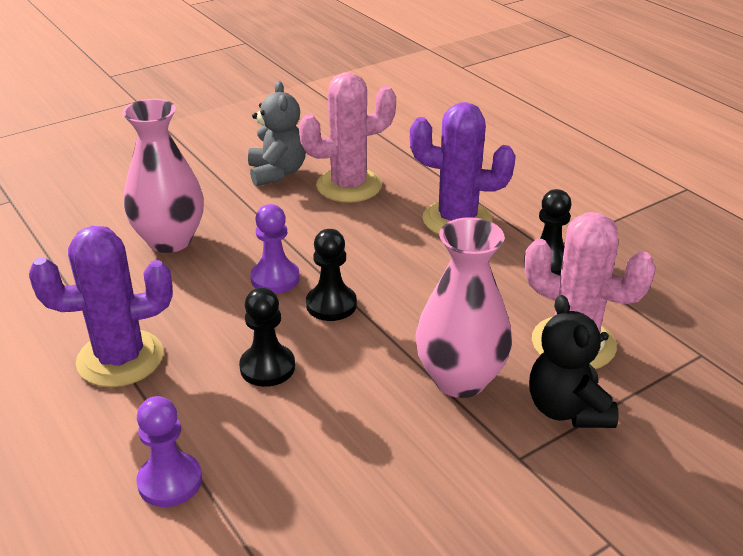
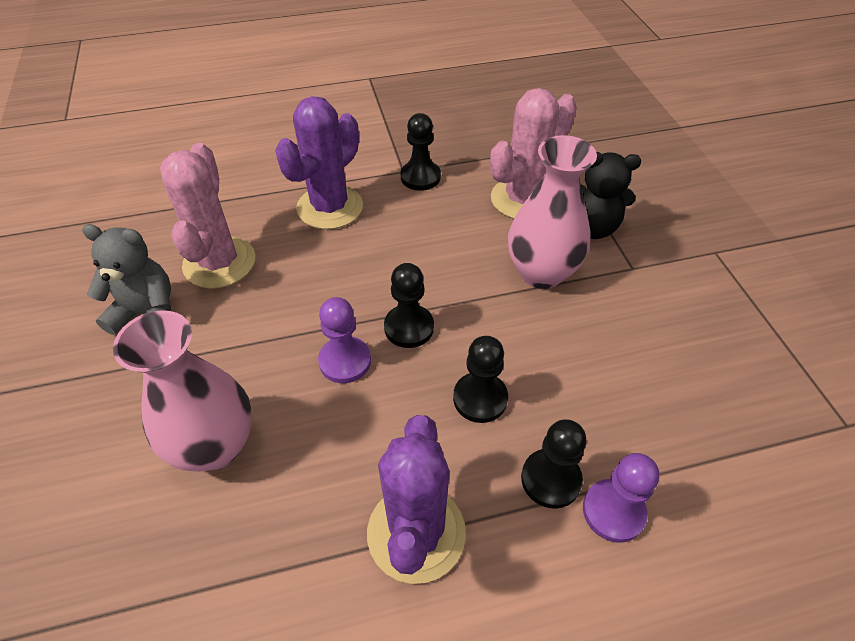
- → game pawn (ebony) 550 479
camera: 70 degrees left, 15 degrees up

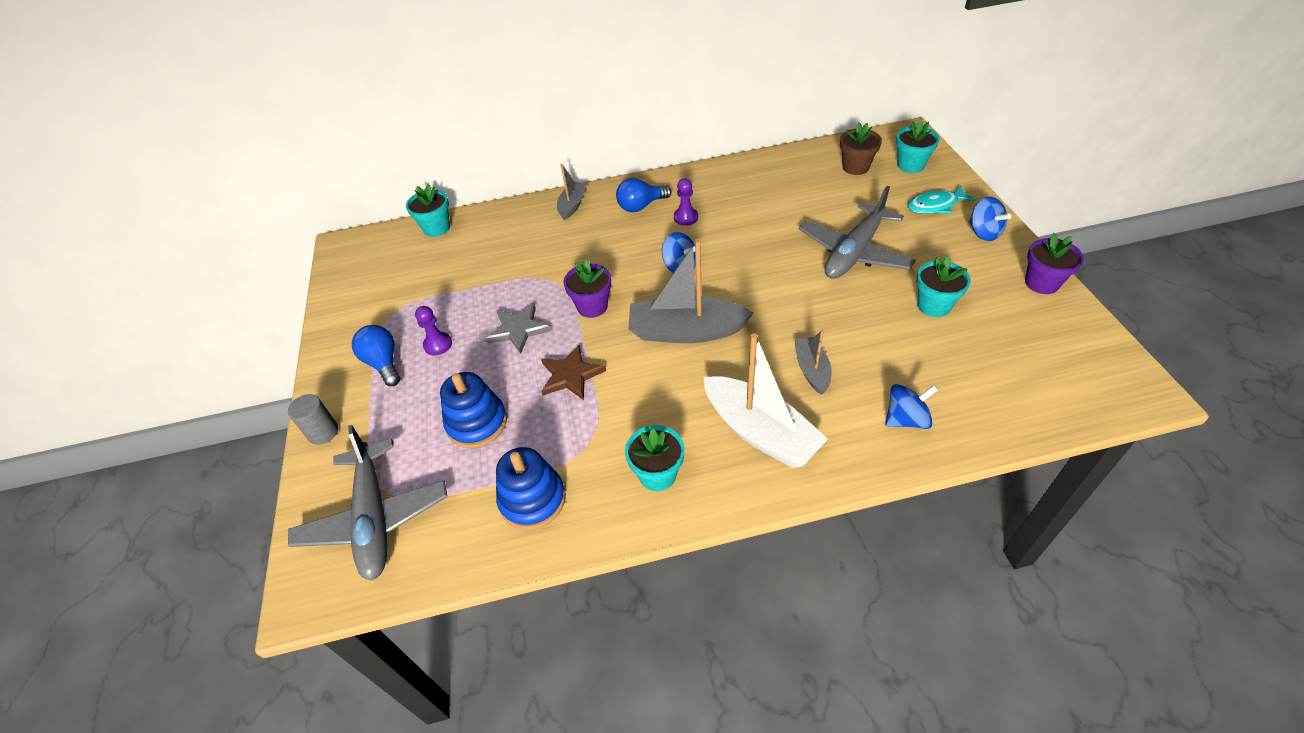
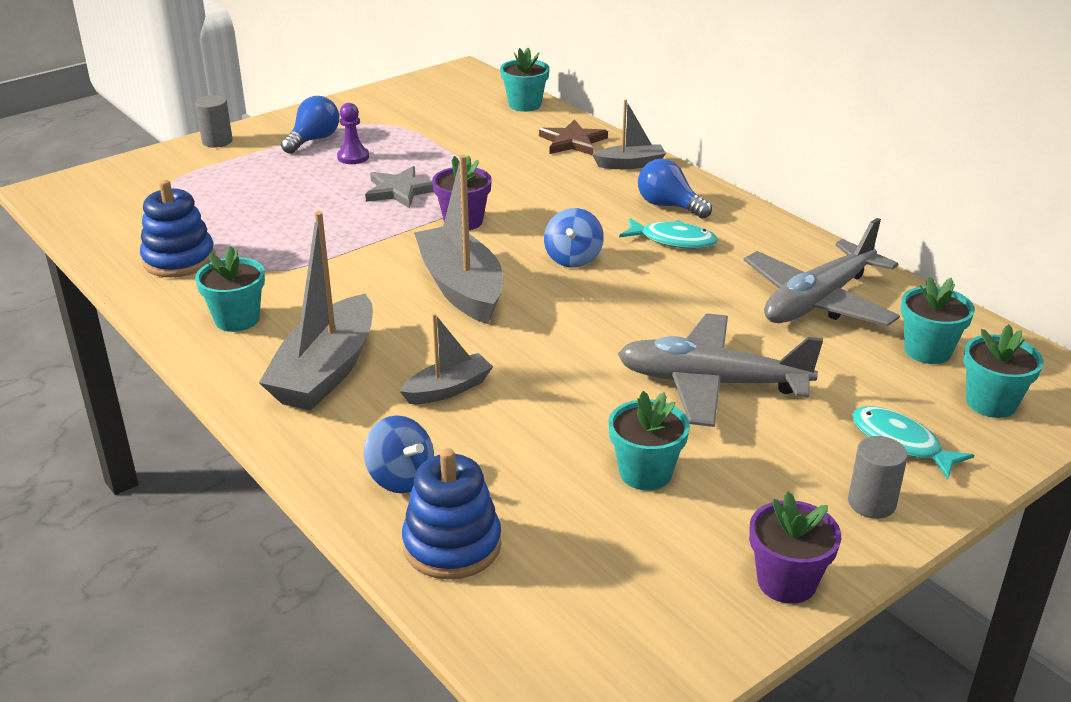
boat (white) 760 432 → boat (grey) 326 371
ring stacker (blue) 477 423 → ring stacker (blue) 452 545, relocated
star (russet) 571 375 → star (russet) 572 142, relocated
game pawn (purple) 685 217 → fish (turquoise) 673 240
toy plane (grey) 374 518 → toy plane (grey) 818 301, relocated
whirligig (blue) 983 232 → cylinder shape (grey) 871 503
potted plant (russet) 855 167 → potted plant (turquoise) 927 351
camera: 60 degrees right, 15 degrees down

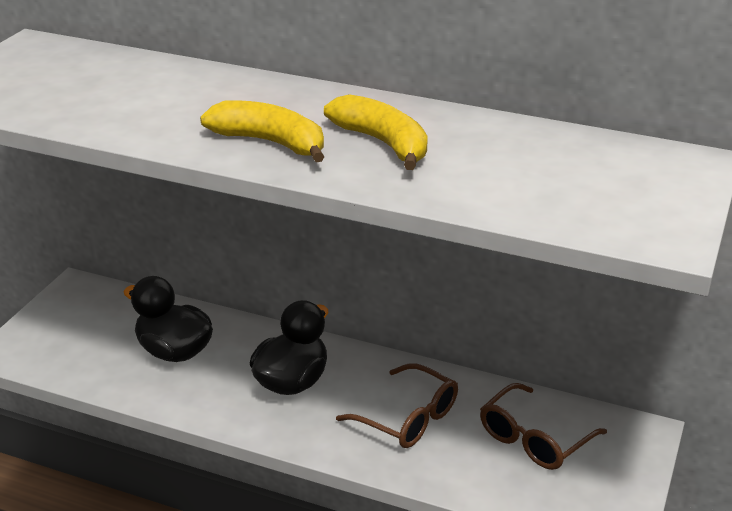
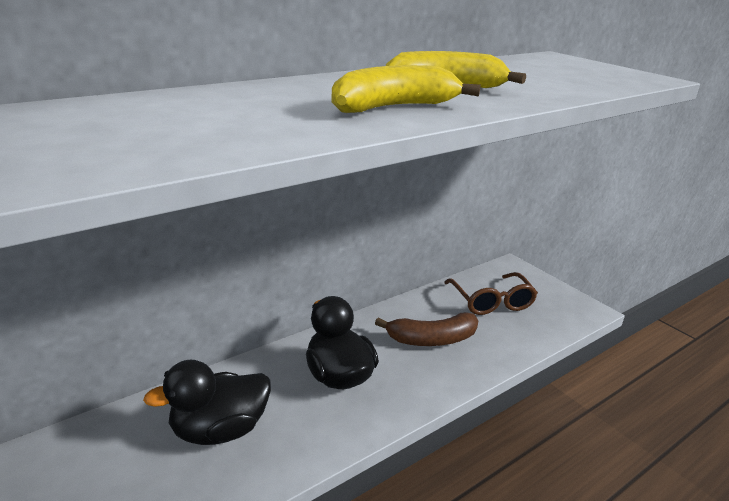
eyeglasses (russet) 408 418 → banana fruit (russet) 432 339
camera: 60 degrees left, 5 degrees down

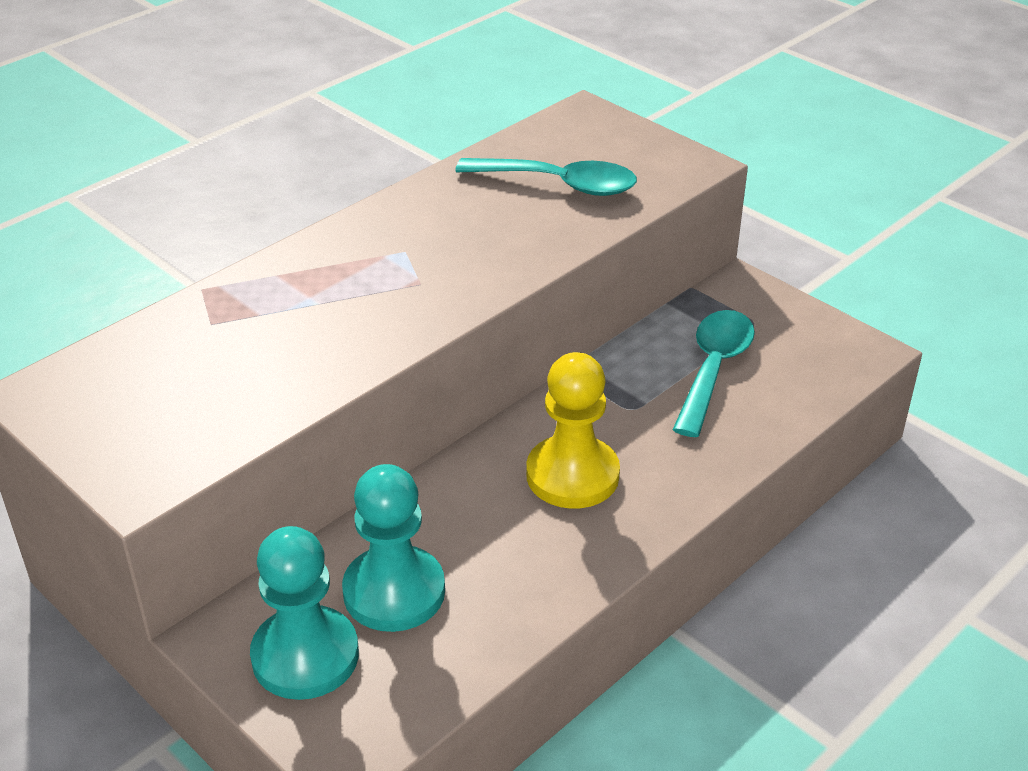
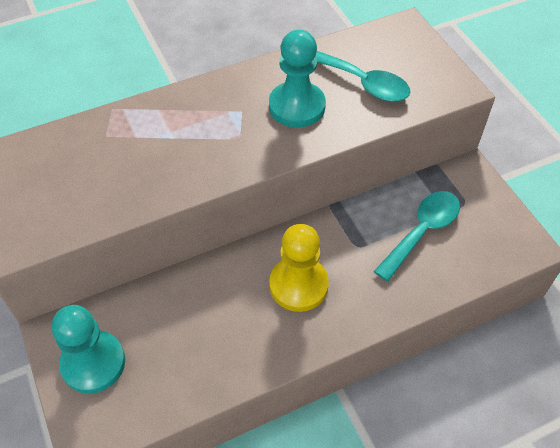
game pawn (turquoise) 394 592 → game pawn (turquoise) 297 106, relocated
camera: 20 degrees right, 15 degrees up

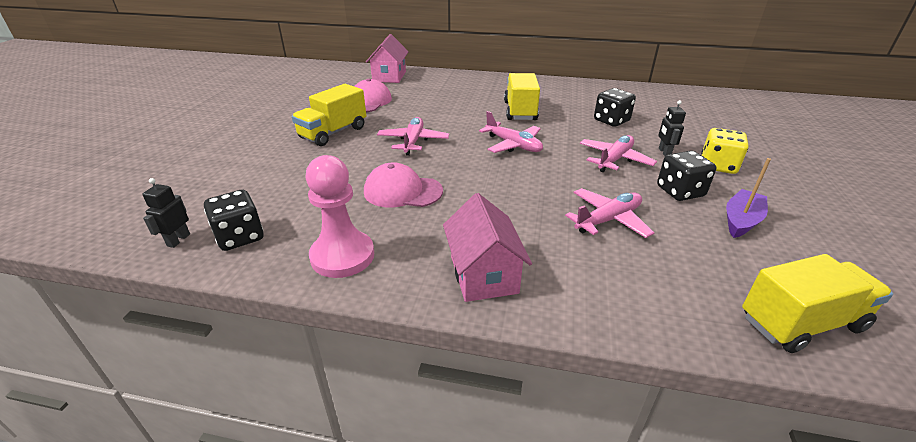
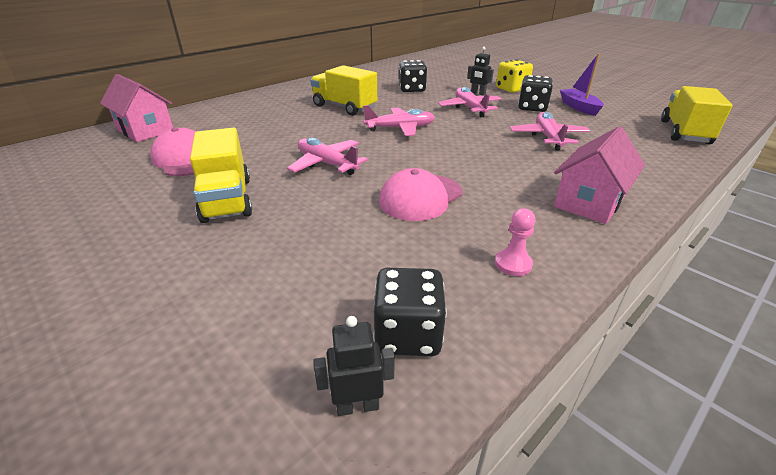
robot figure (ebony) 178 240 → robot figure (ebony) 357 406, 120 degrees clockwise
game pawn (rose-pink) 342 256 → game pawn (rose-pink) 513 264, x0.48
toy house (rose-pink) 483 274 → toy house (rose-pink) 589 202, 75 degrees counterclockwise
camera: 55 degrees left, 0 degrees up

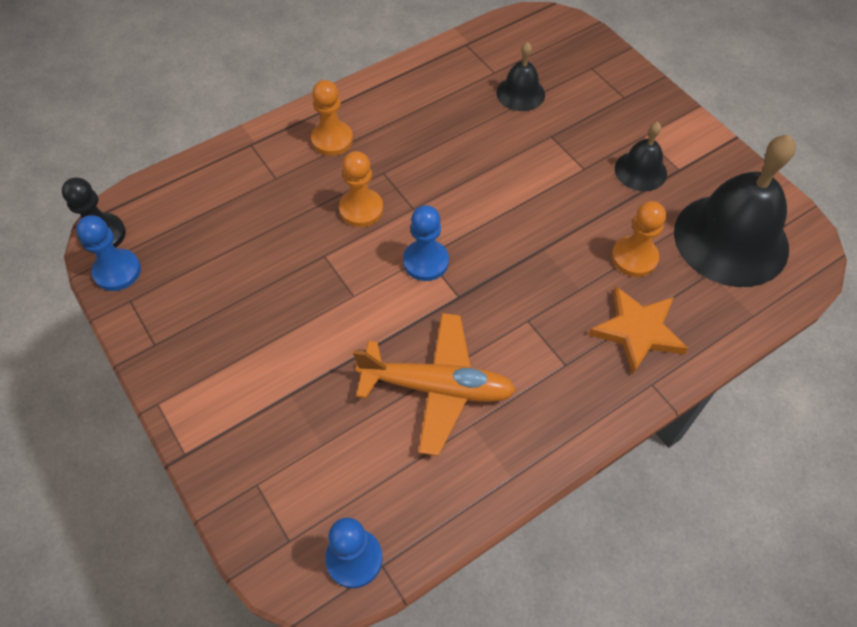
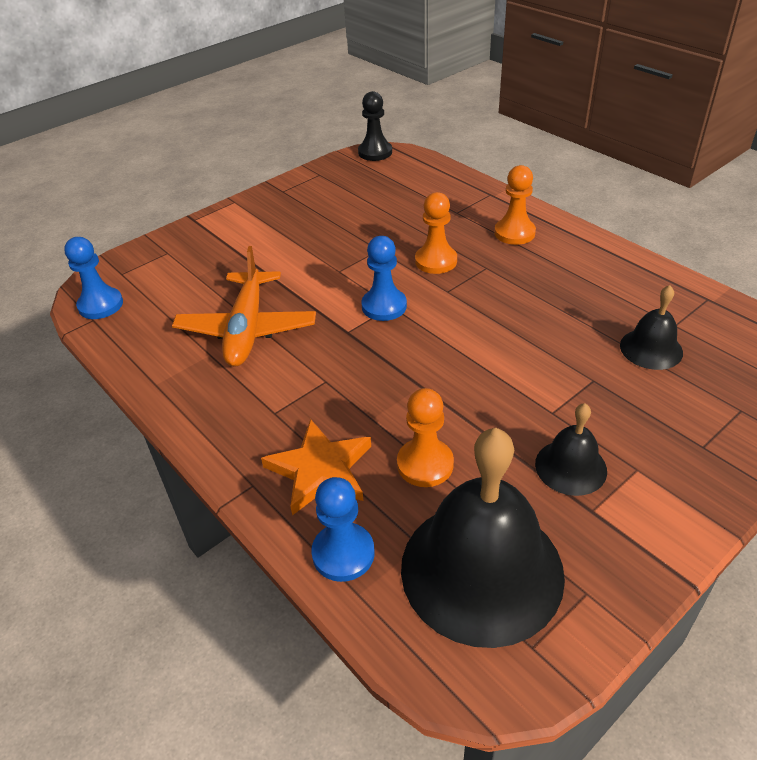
game pawn (blue) 117 271 → game pawn (blue) 343 553, relocated
camera: 85 degrees right, 15 degrees down

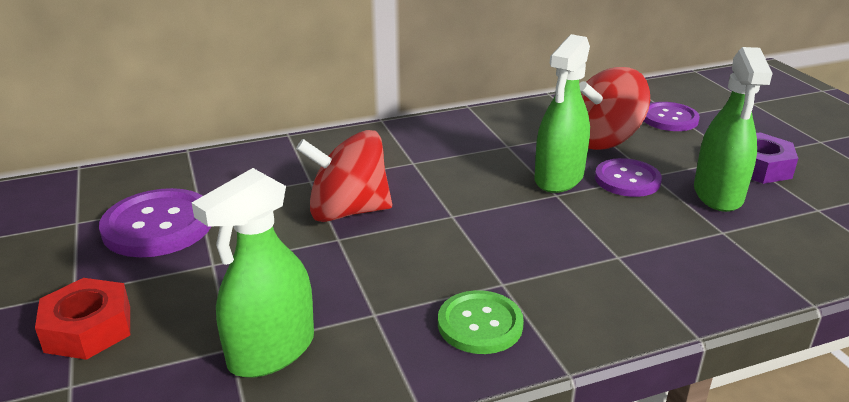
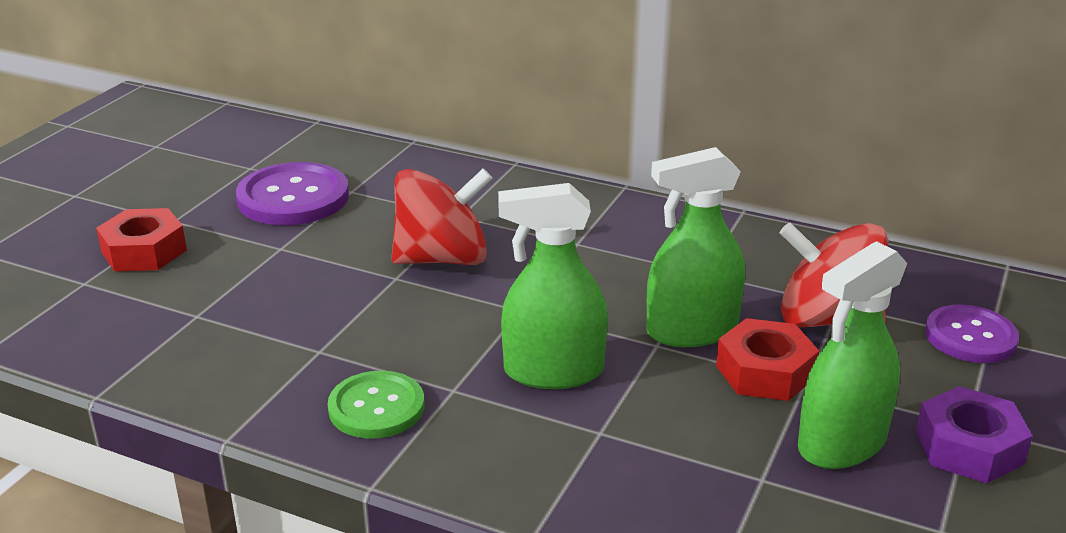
whirligig (crimson) 348 211 → whirligig (crimson) 442 259, 120 degrees clockwise
sprayer (green) 271 351 → sprayer (green) 553 371, relocated
shirt button (purple) 627 180 → nut (crimson) 765 372
camera: 45 degrees right, 0 degrees up

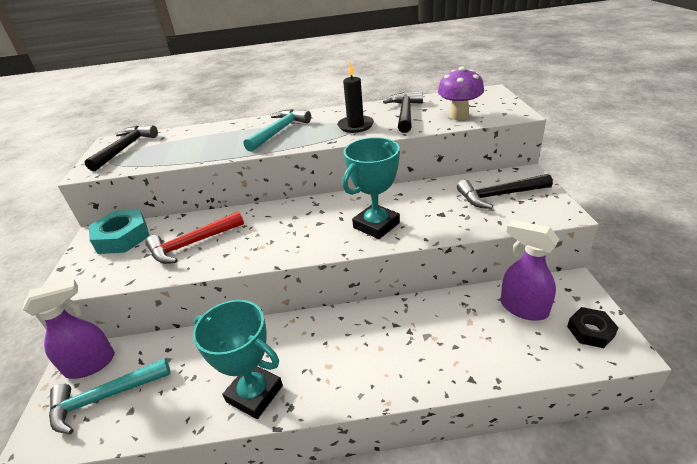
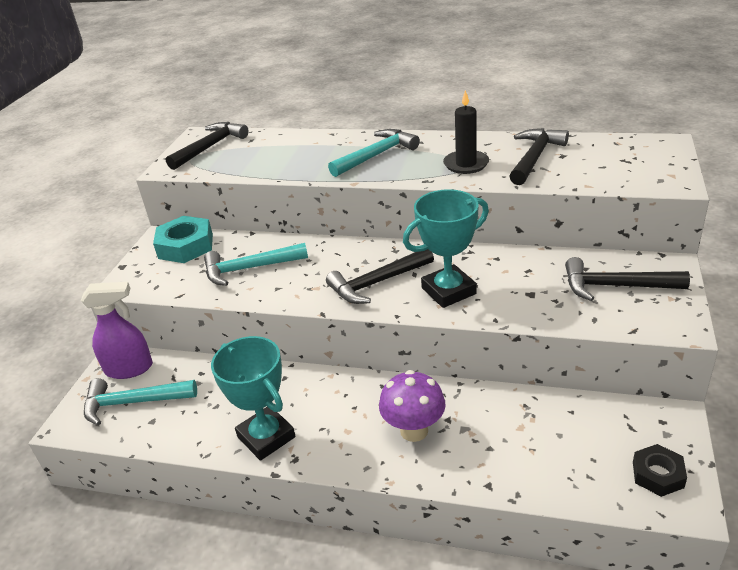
carpenter's hammer (crimson) 192 244 → carpenter's hammer (turquoise) 249 269
- → carpenter's hammer (ebony) 377 283
mushroom (purple) 459 116 → mushroom (purple) 414 431, relocated
sprayer (purple) 523 308 → -
camera: 20 degrees right, 0 degrees up

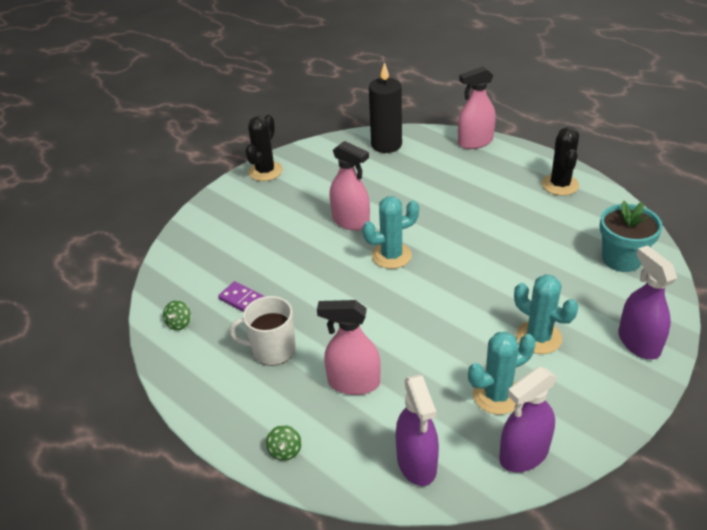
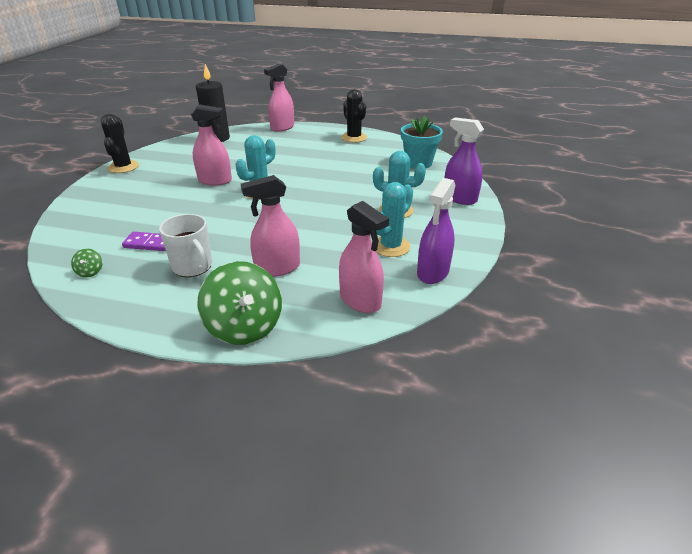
mug (white) 272 350 → mug (white) 193 267, 105 degrees counterclockwise
whirligig (green) 285 450 → whirligig (green) 245 326, x2.43
sprayer (purple) 416 463 → sprayer (rose-pink) 360 300
camera: 30 degrees left, 5 degrees down

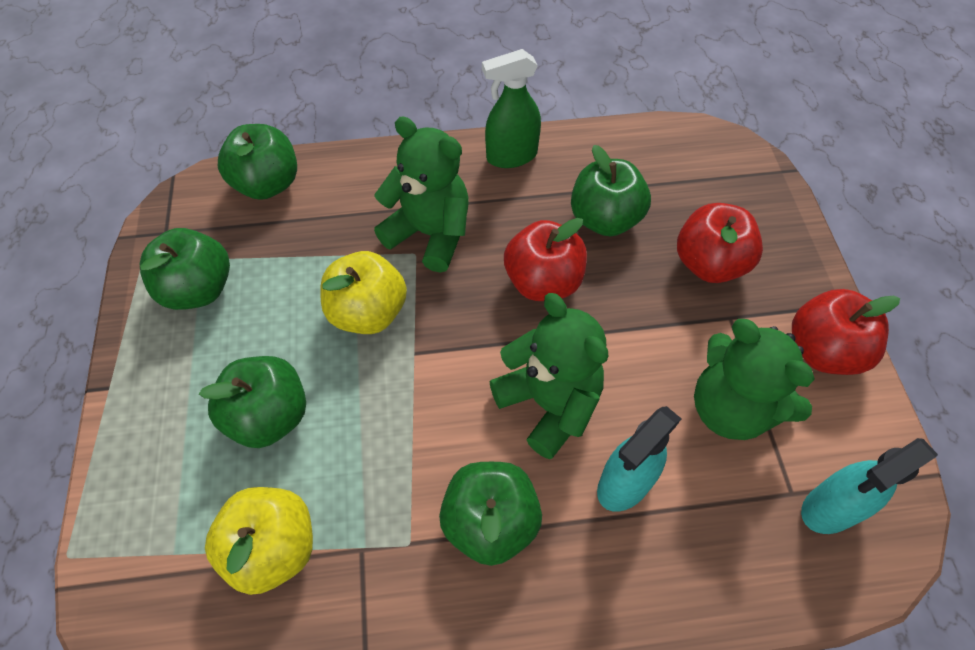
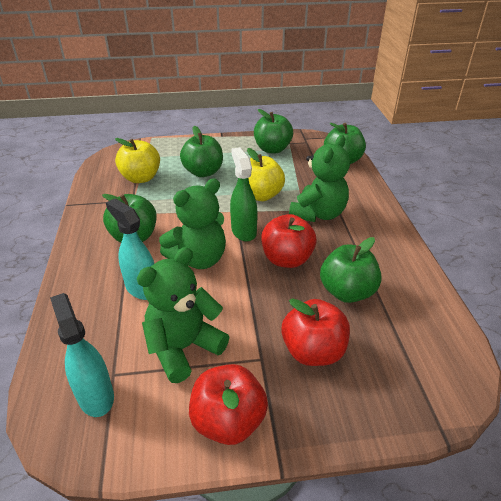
sprayer (green) 511 156 → sprayer (green) 243 231, relocated
camera: 90 degrees right, 20 degrees down

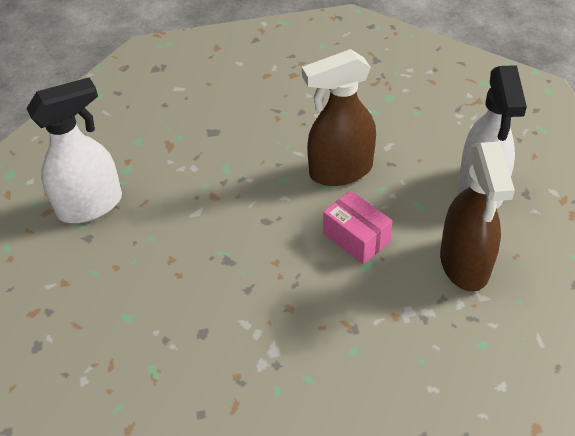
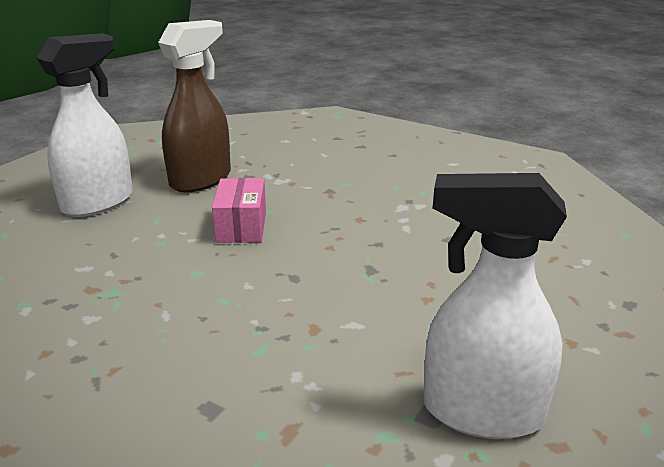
sprayer (russet) 340 171 → -
camera: 140 degrees left, 20 degrees down

